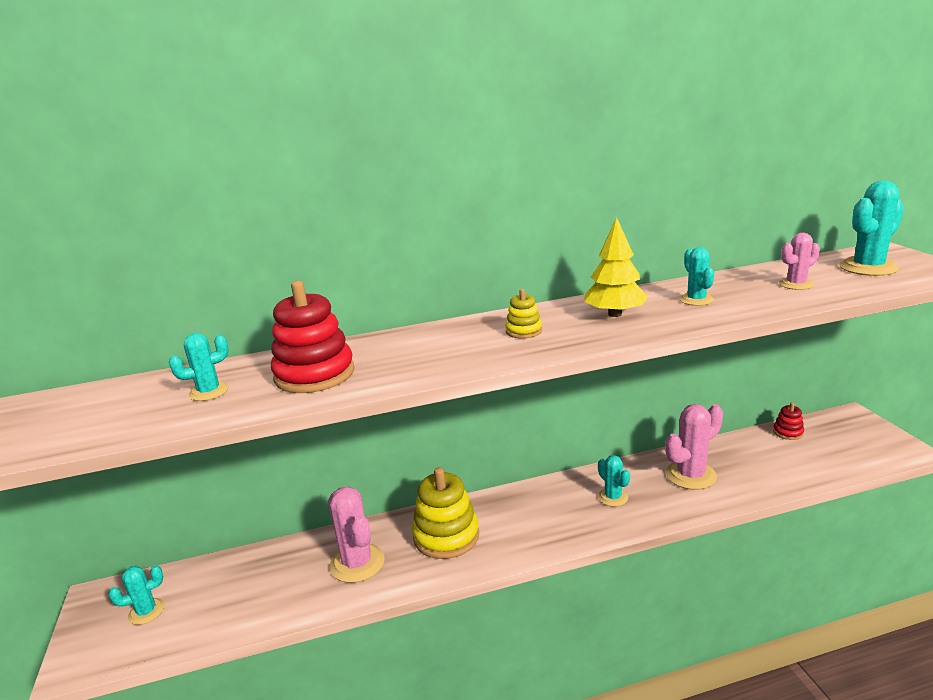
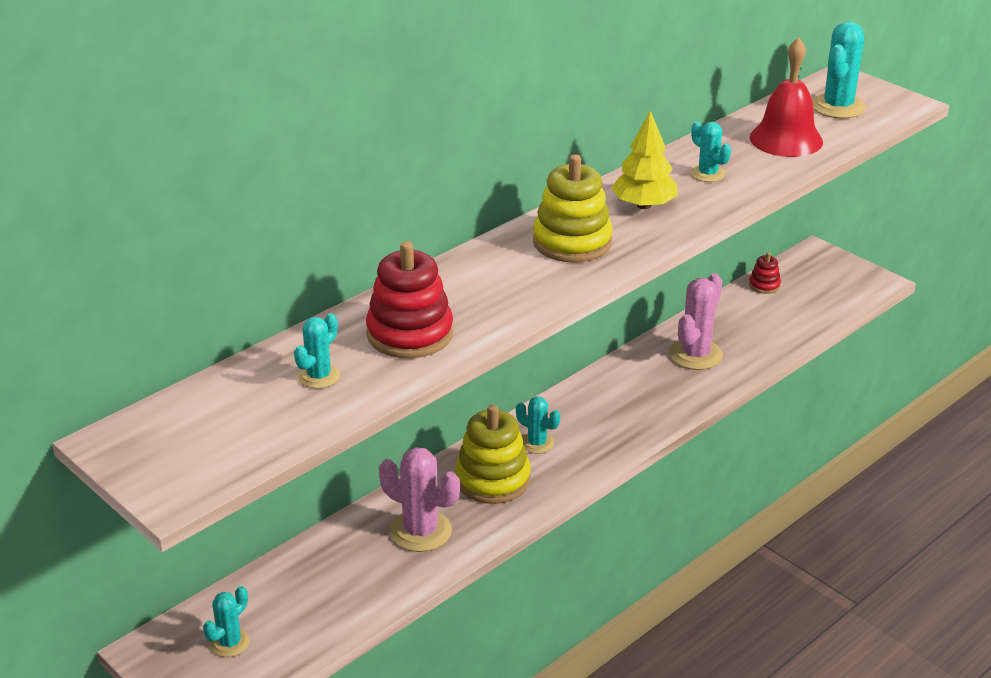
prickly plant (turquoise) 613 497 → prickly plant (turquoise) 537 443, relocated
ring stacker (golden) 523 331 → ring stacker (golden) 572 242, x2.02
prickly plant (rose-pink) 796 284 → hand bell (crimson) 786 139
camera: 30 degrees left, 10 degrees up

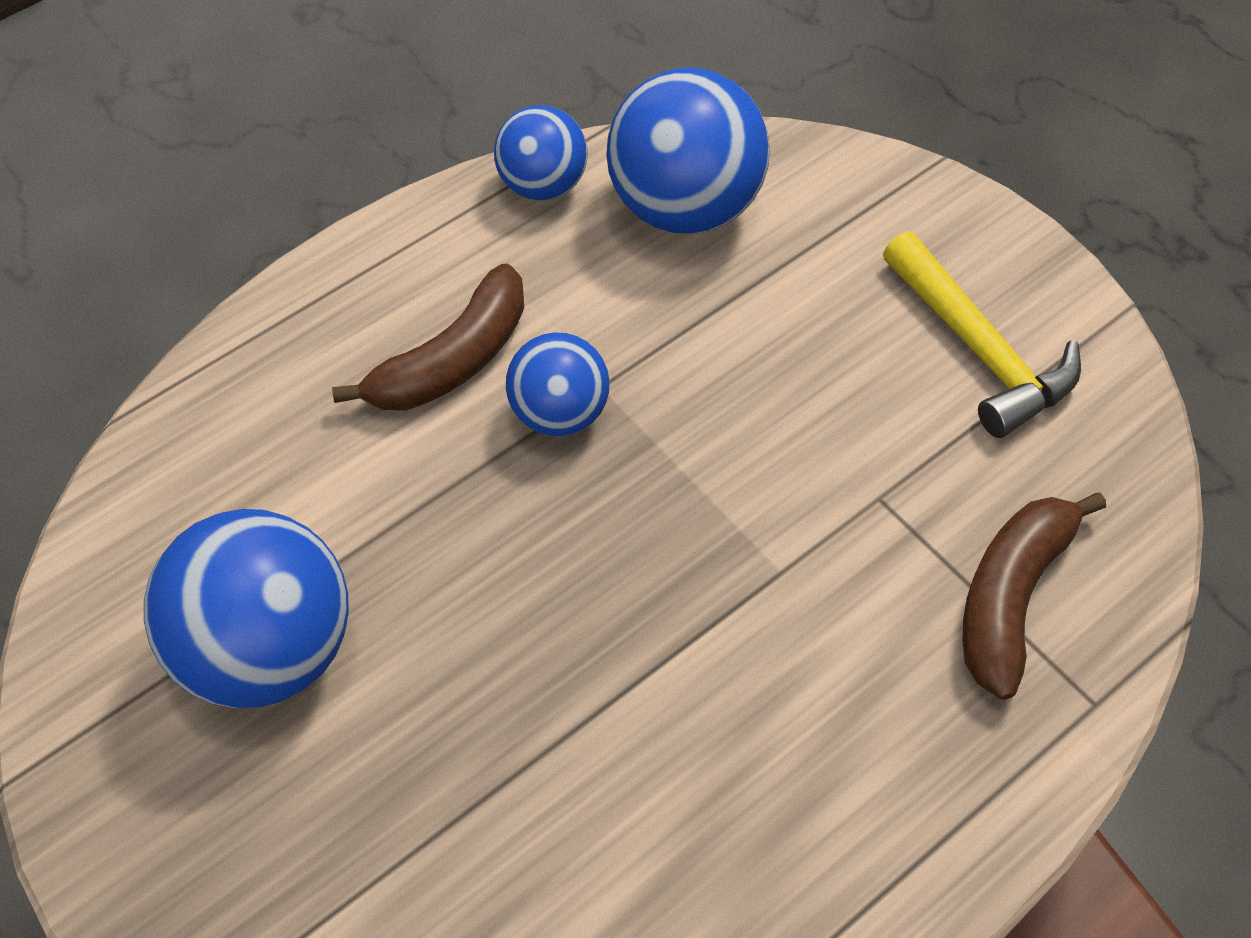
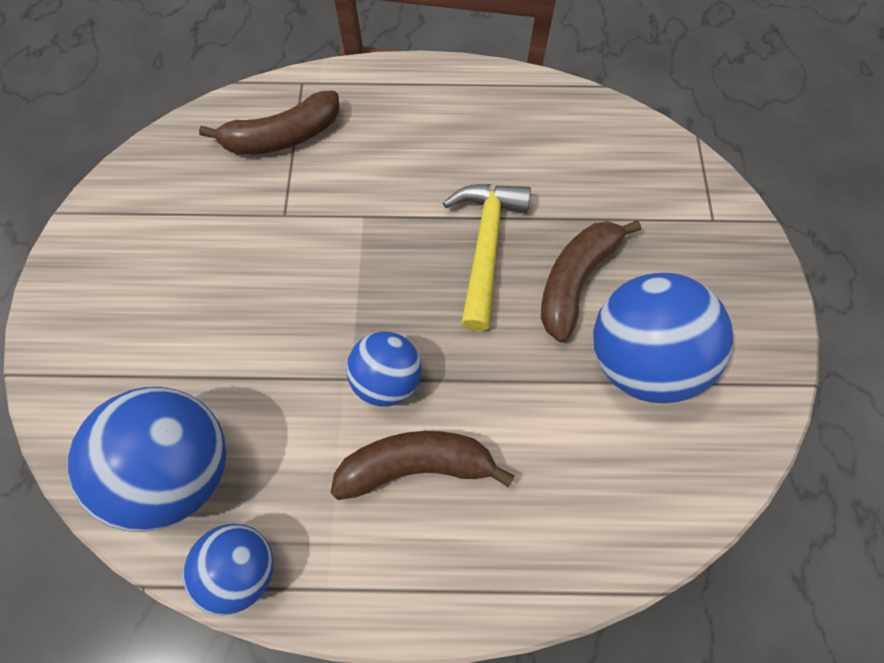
carpenter's hammer (golden) 979 350 → carpenter's hammer (golden) 485 247, relocated
- → banana fruit (russet) 575 280
camera: 140 degrees left, 10 degrees up

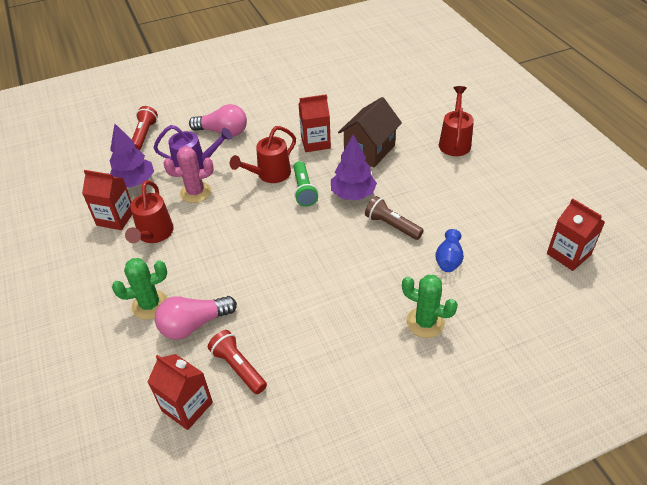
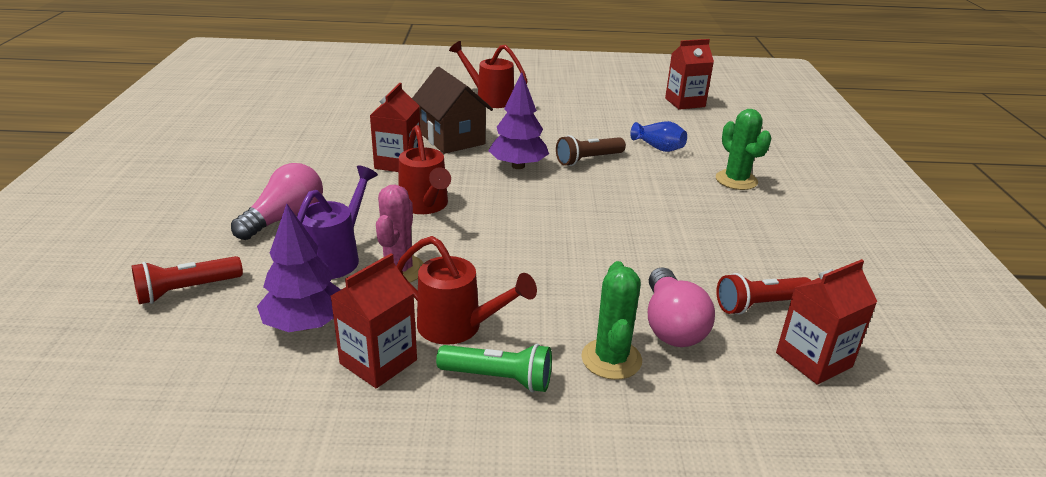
torch (crimson) 144 135 → torch (crimson) 186 290, 60 degrees counterclockwise
torch (green) 304 190 → torch (green) 498 379, relocated
prickly plant (green) 425 322 → prickly plant (green) 736 180, 75 degrees counterclockwise
camera: 70 degrees left, 15 degrees down

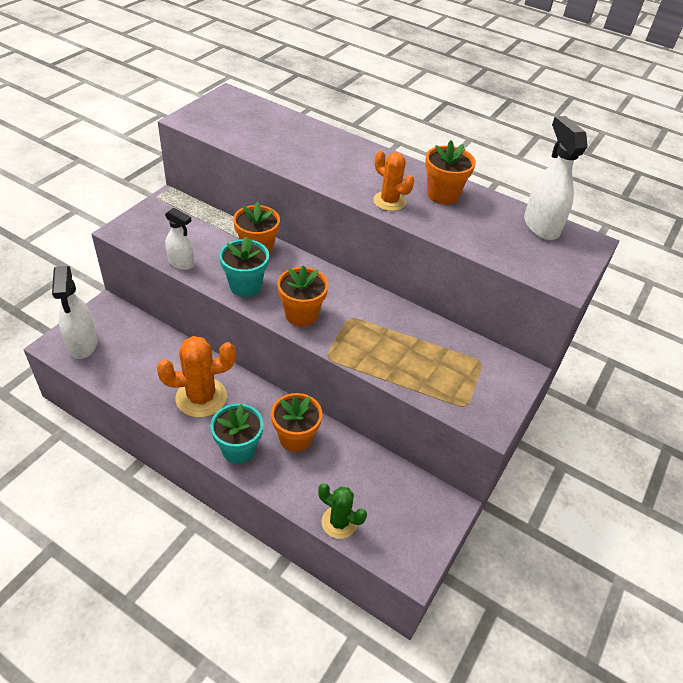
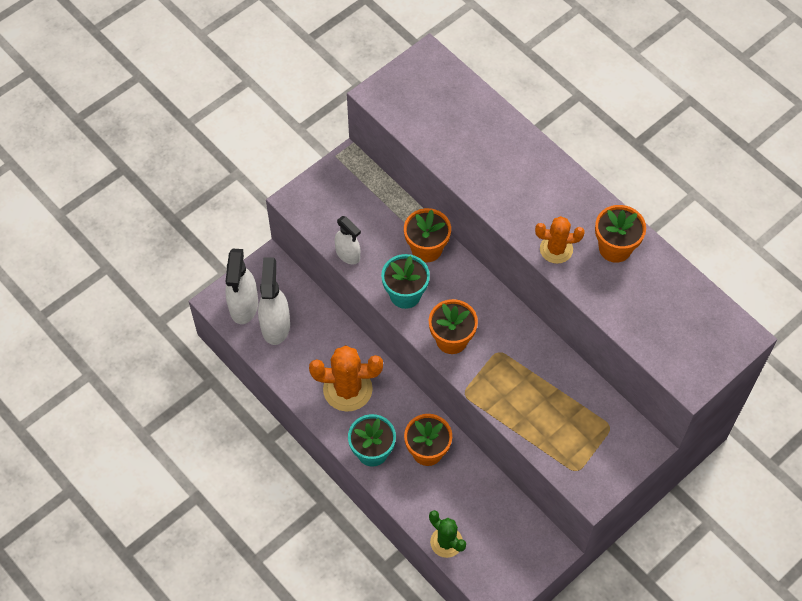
sprayer (white) 540 226 → sprayer (white) 275 325, relocated
prickly plant (orange) 389 201 → prickly plant (orange) 556 249, 60 degrees counterclockwise
camera: 20 degrees right, 15 degrees up

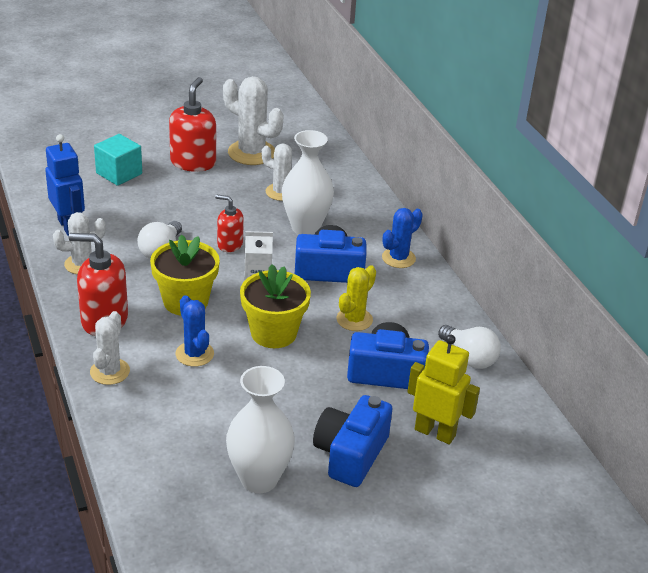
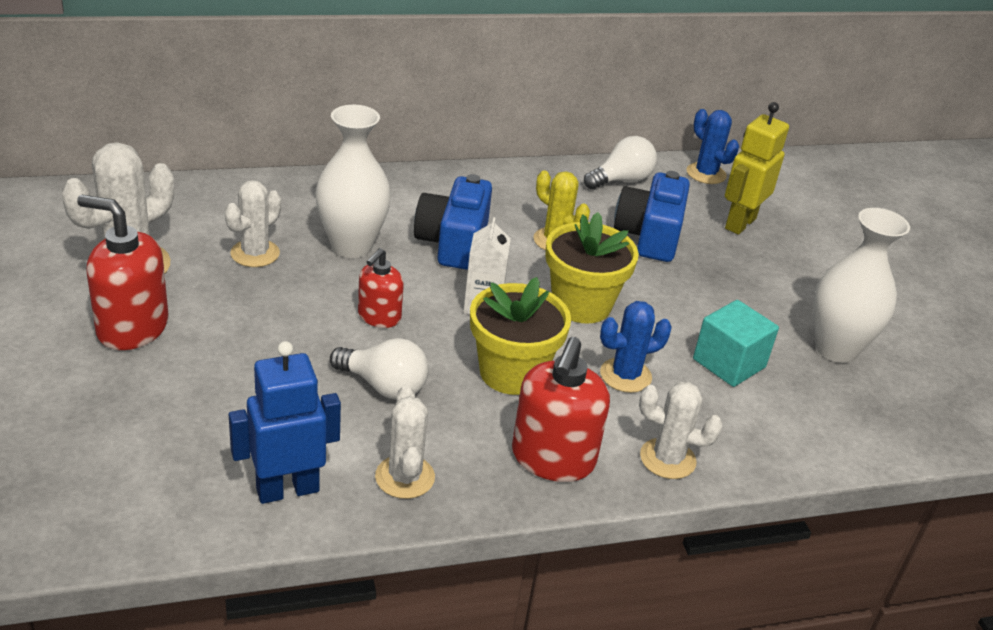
prickly plant (blue) 398 258 → prickly plant (blue) 706 174, relocated
solid cube (turquoise) 119 173 → solid cube (turquoise) 729 363, relocated
compact camera (blue) 350 454 → -
camera: 85 degrees left, 0 degrees up

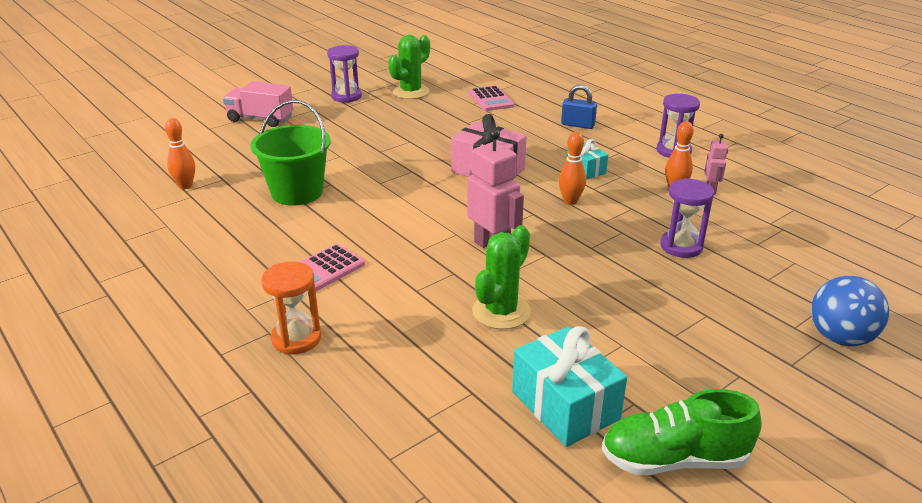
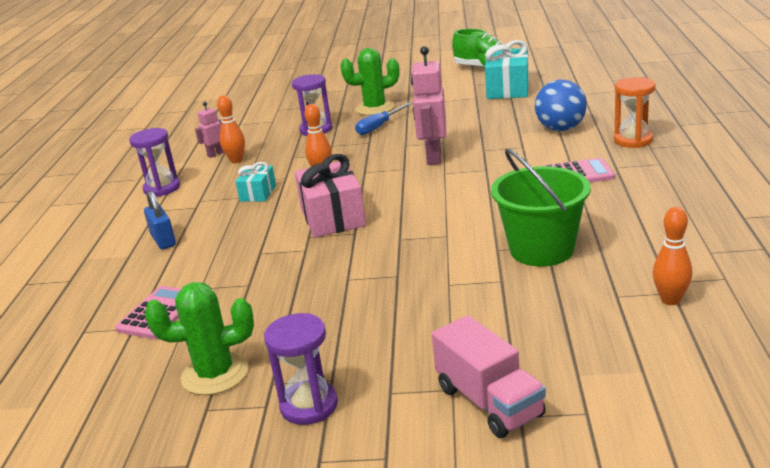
prickly plant (green) 501 311 → prickly plant (green) 375 108, relocated
- → flat screwdriver (blue) 379 127
play ball (blue) 840 338 → play ball (blue) 560 129, relocated
camera: 135 degrees left, 5 degrees down

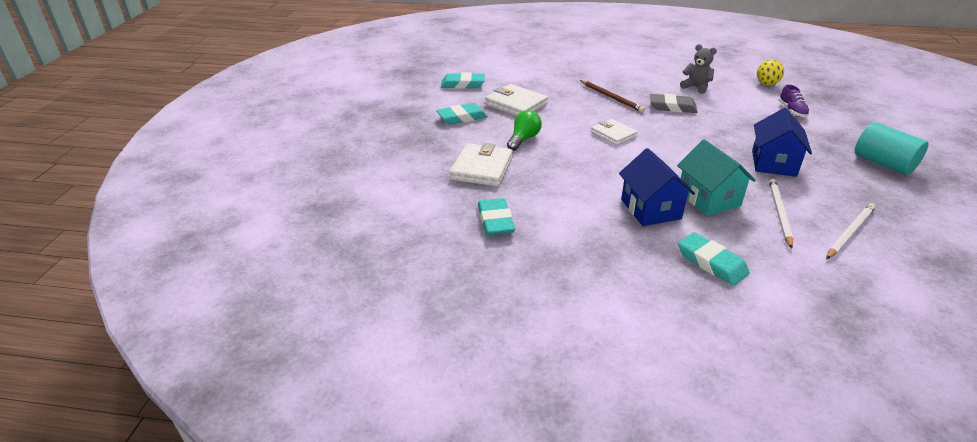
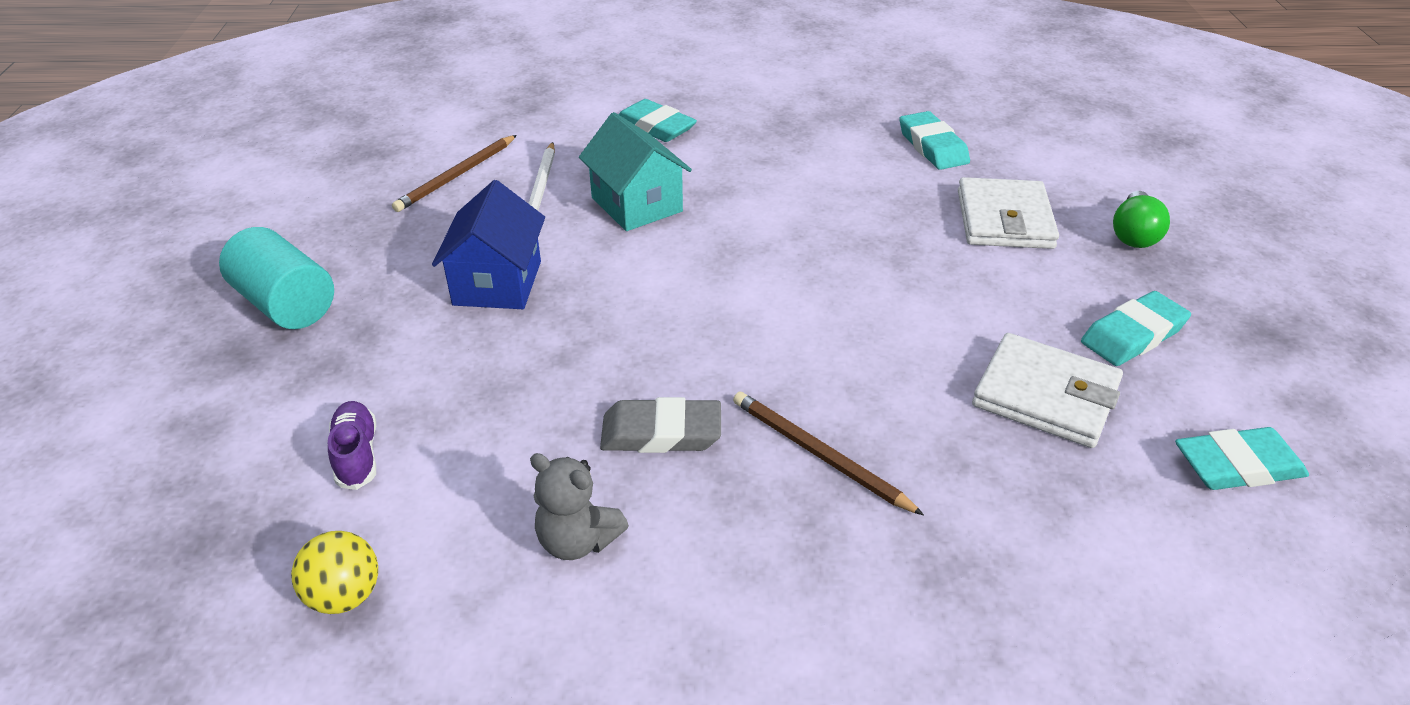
wooden pencil (white) 850 232 → wooden pencil (russet) 456 176
bulb (green) 523 139 → bulb (green) 1134 234, relocated
billfold (white) 613 134 → -
toy house (blue) 650 209 → -
camera: 170 degrees right, 5 degrees up

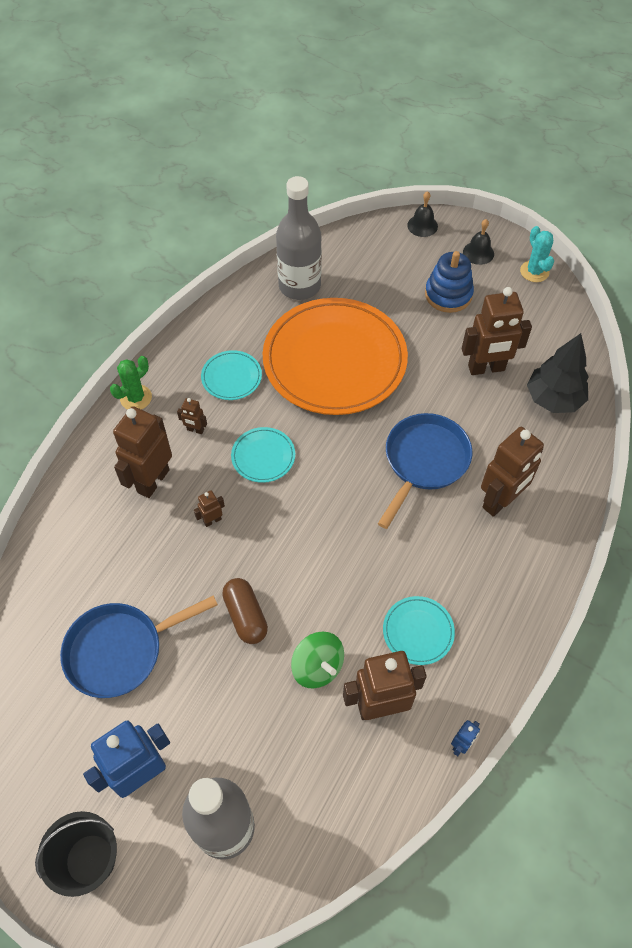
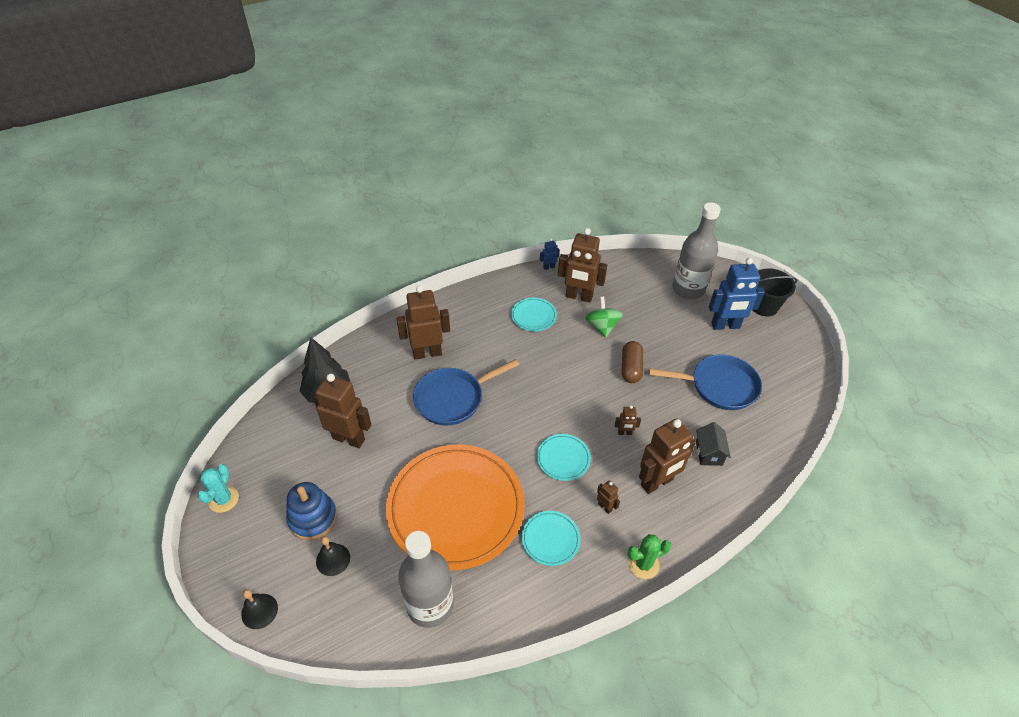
hand bell (ebony) 478 253 → hand bell (ebony) 333 559, relocated
- → toy house (ebony) 709 453
camera: 150 degrees left, 10 degrees down

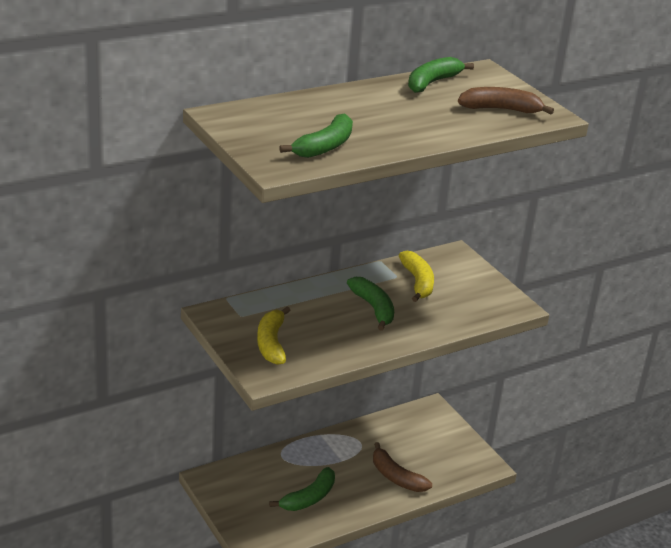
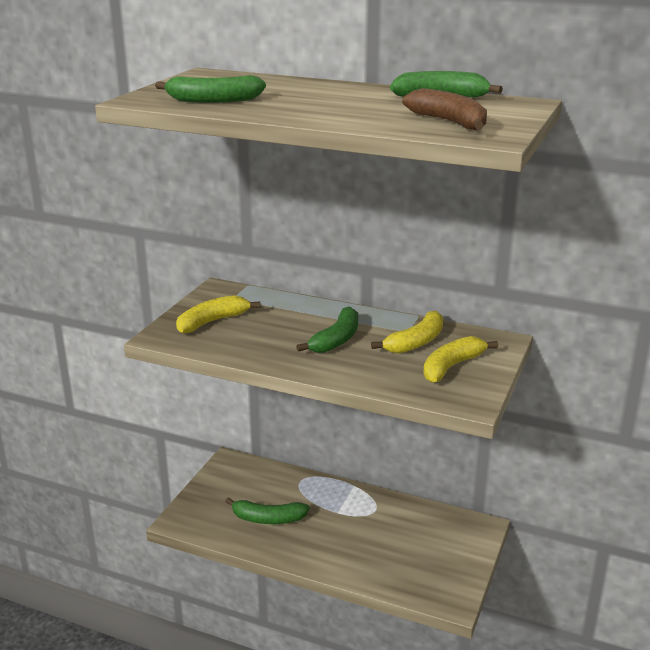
- → banana fruit (golden) 451 366
banana fruit (russet) 396 477 → -
camera: 55 degrees right, 5 degrees down

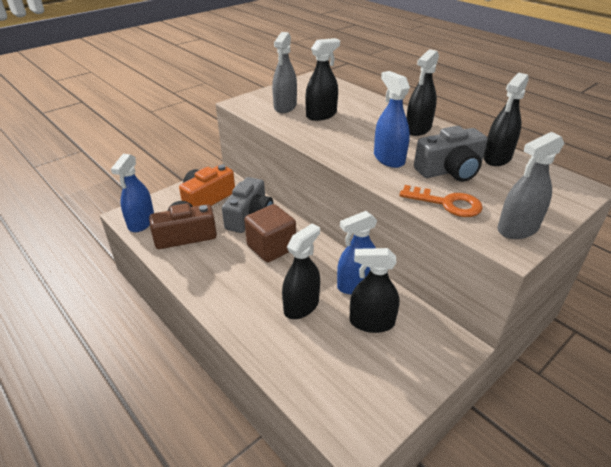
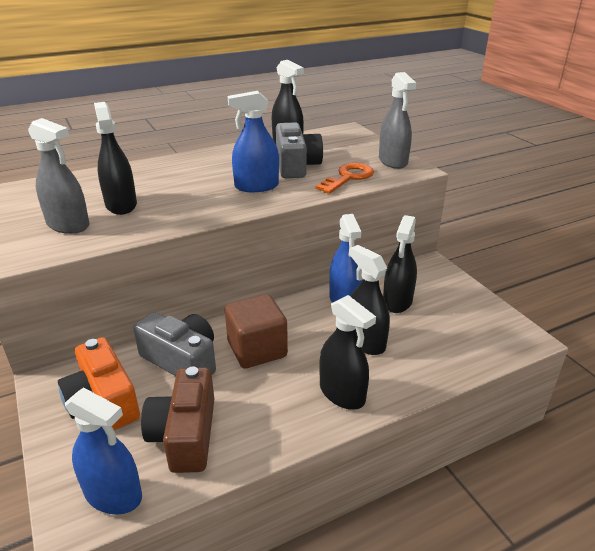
sprayer (ebony) 418 129 → sprayer (ebony) 342 393, relocated
camera: 75 degrees left, 5 degrees down

